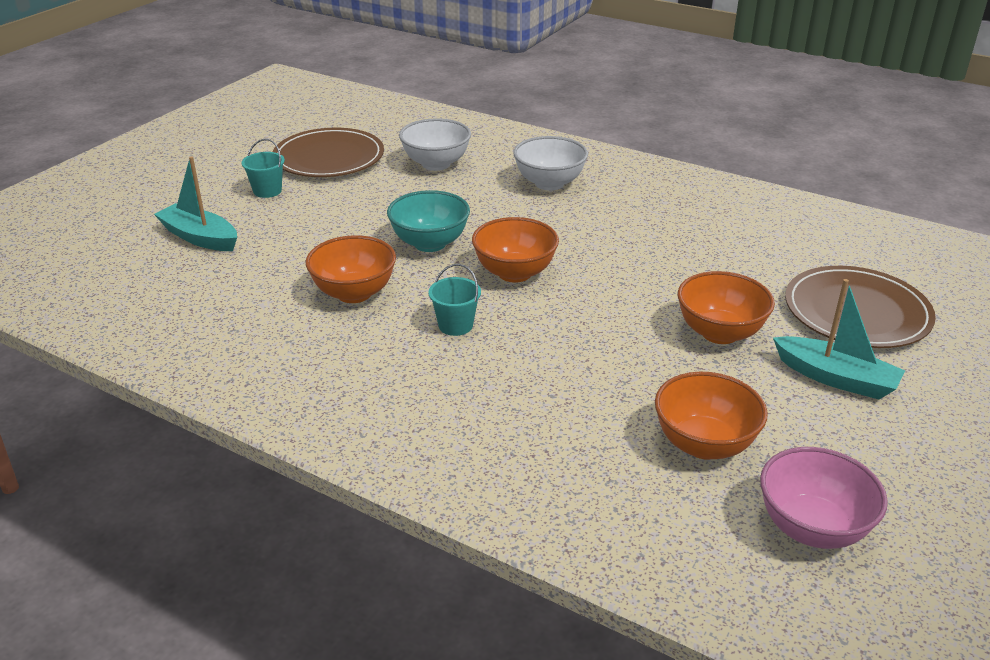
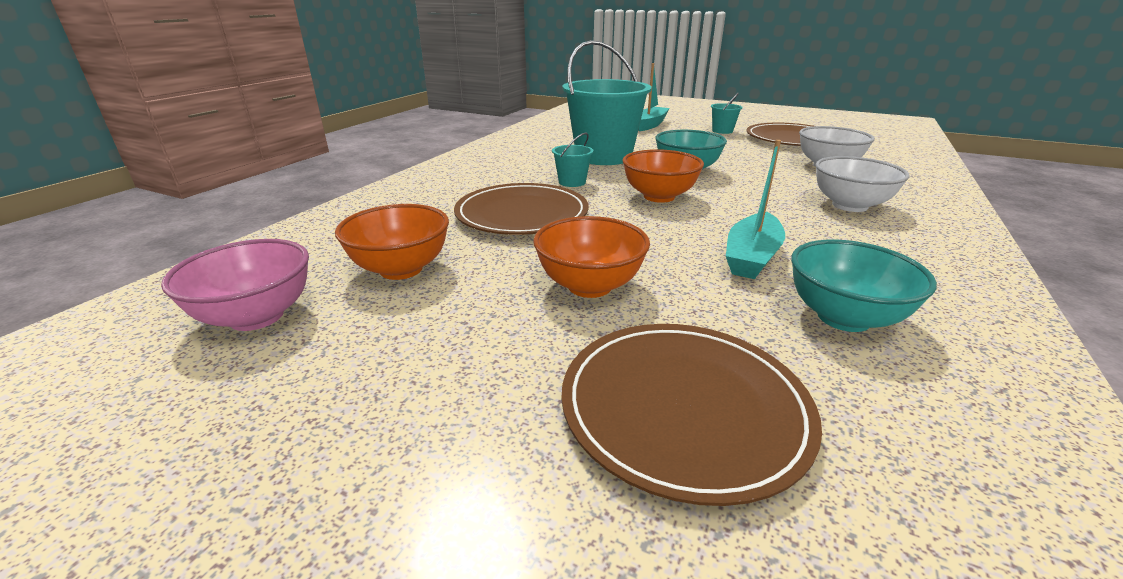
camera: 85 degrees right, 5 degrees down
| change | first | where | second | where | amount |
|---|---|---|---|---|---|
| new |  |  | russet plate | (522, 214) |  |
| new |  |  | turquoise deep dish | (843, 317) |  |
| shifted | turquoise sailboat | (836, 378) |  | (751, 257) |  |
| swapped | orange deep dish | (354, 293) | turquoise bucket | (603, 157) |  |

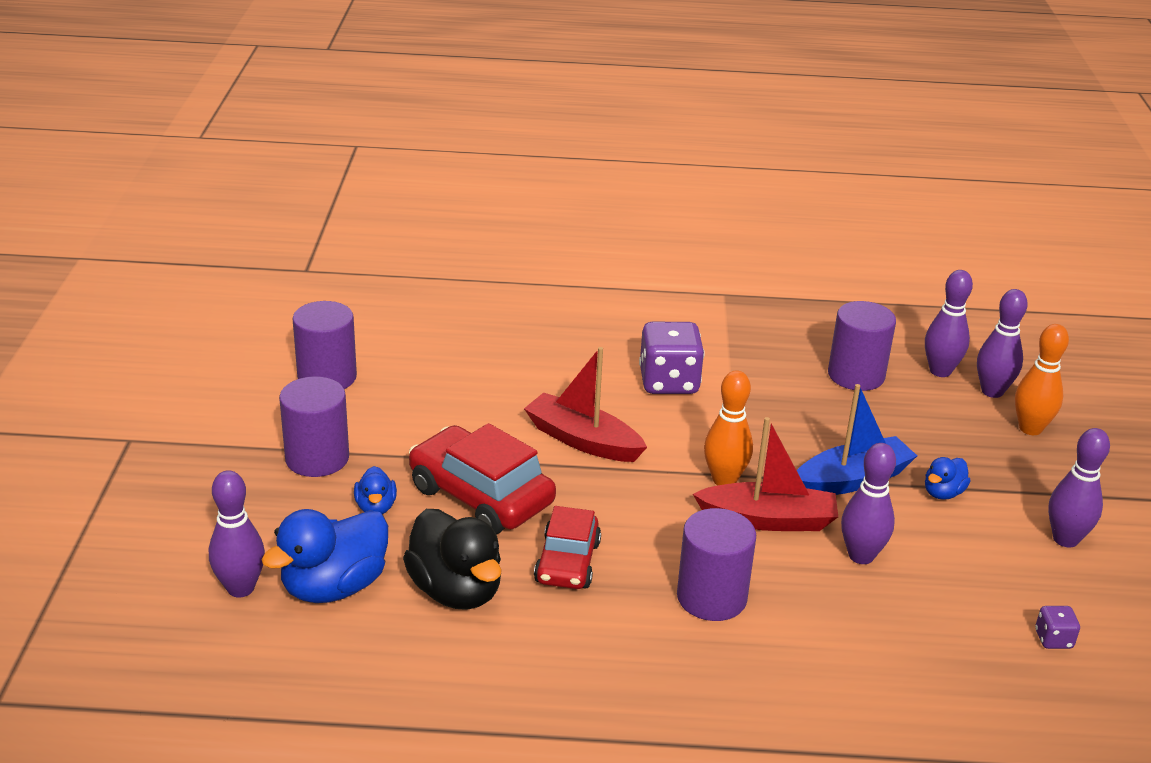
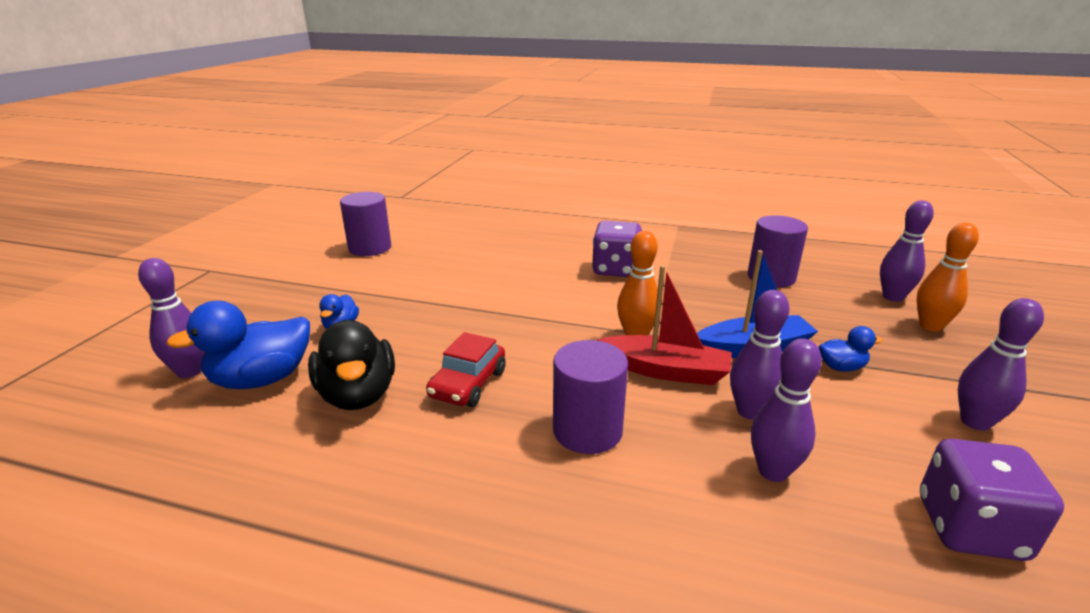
camera: 15 degrees right, 5 degrees down
| change | first | where | second | where | amount |
|---|---|---|---|---|---|
| gone | purple cylinder | (317, 458) |  |  |  |
| gone | red automobile | (481, 496) |  |  |  |
| gone | red sailboat | (583, 440) |  |  |  |
| shifted | purple skittle | (940, 371) |  | (773, 471) |  |
| rotated | blue toy duck | (943, 493) |  | (841, 367) | 150 degrees counterclockwise |
| scaled | purple game die | (1053, 639) |  | (970, 528) | x2.14 |

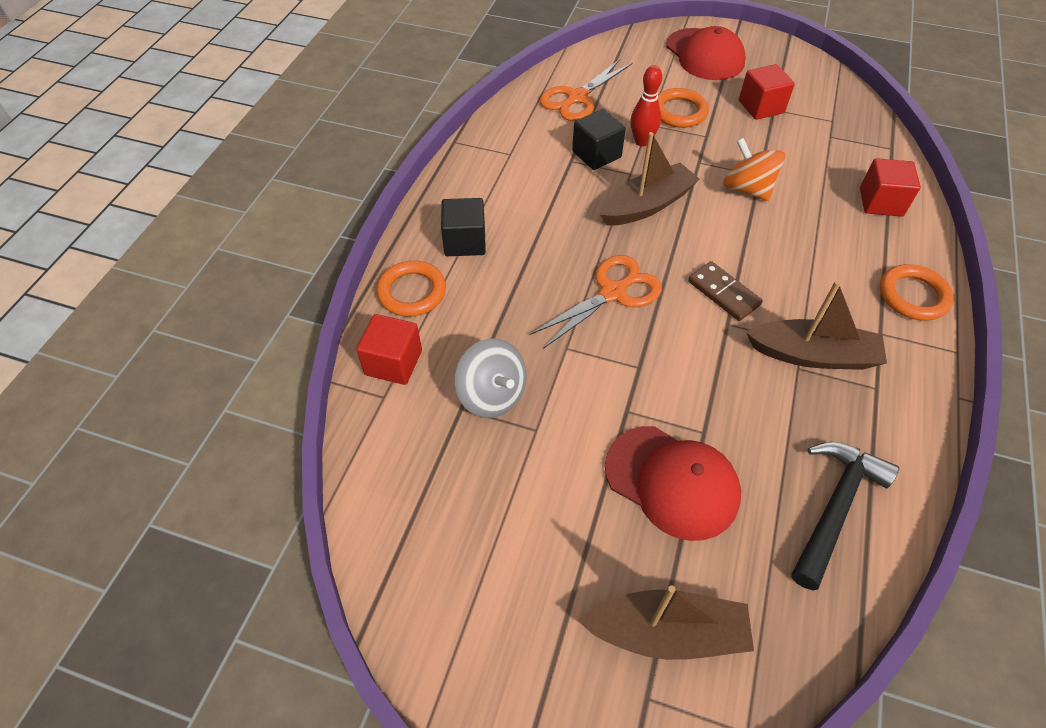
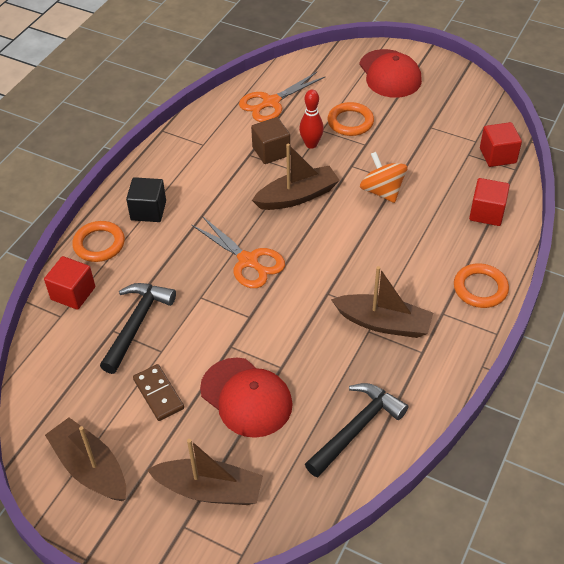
camera: 10 degrees right, 5 degrees down
| change | first | where | second | where | amount |
|---|---|---|---|---|---|
| new |  |  | russet sailboat | (90, 468) |  |
| shifted | russet domino tile | (723, 293) |  | (158, 394) |  |
| shifted | red block | (761, 107) |  | (497, 155) |  |
| swapped | ash-grey whirligig | (492, 395) | ebony claw hammer | (137, 323) |  |
| repainted | ebony block | (596, 154) | russet block | (271, 151) |  |
| rotated | orange pair of scissors | (612, 293) |  | (248, 261) | 75 degrees clockwise |

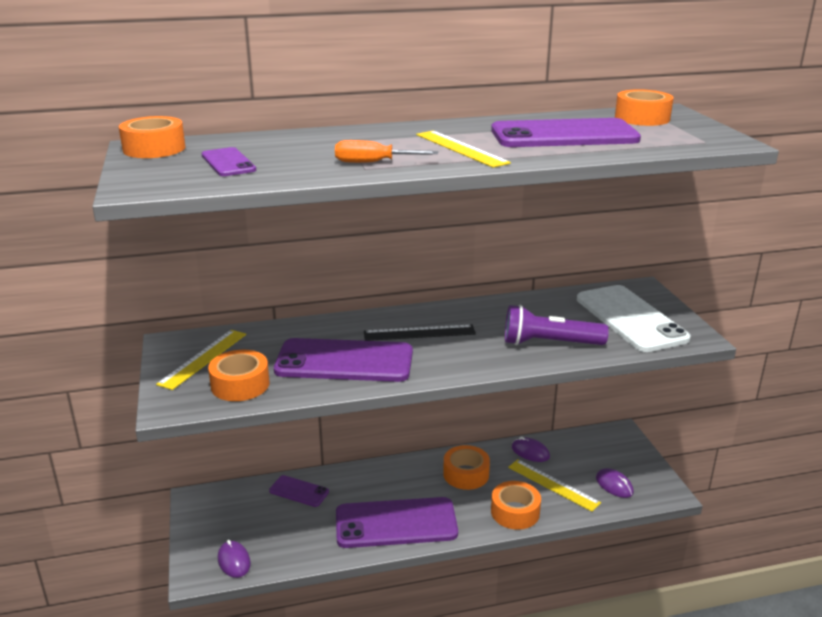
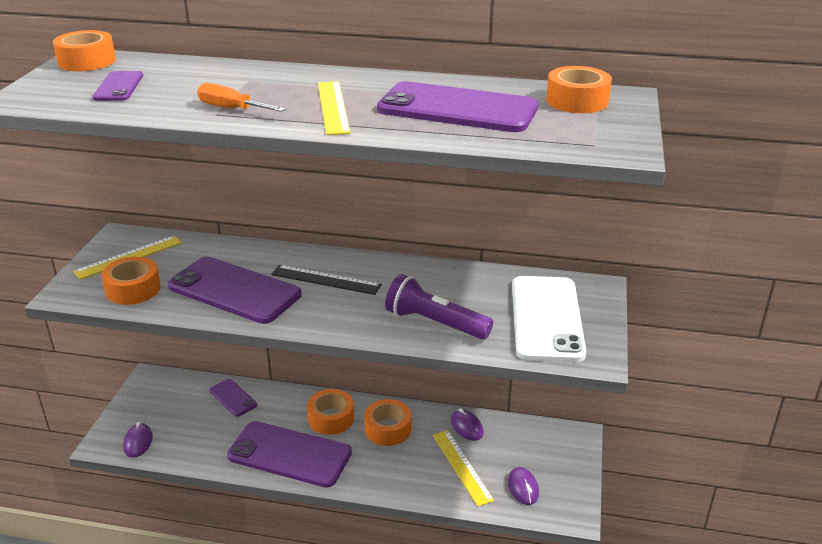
camera: 25 degrees right, 5 degrees up
| change | first | where | second | where | amount |
|---|---|---|---|---|---|
| shifted | orange tape | (515, 512) |  | (331, 418) |  |

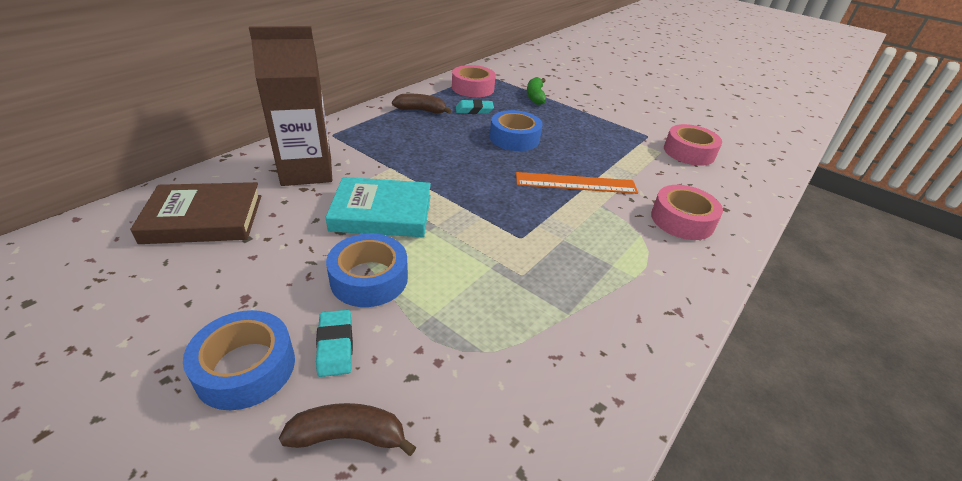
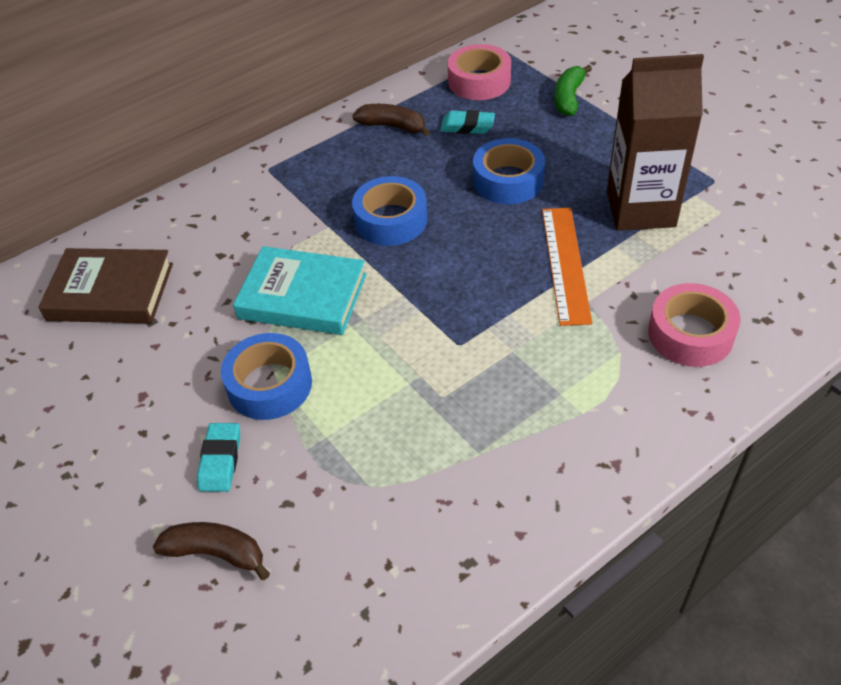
camera: 20 degrees right, 10 degrees up
| change | first | where | second | where | amount |
|---|---|---|---|---|---|
| gone | rose-pink tape | (689, 152) |  |  |  |
| shifted | blue tape | (246, 368) |  | (391, 220) |  |
| shifted | russet juice carton | (307, 171) |  | (640, 209) |  |
| rotated | orange measuring stick | (576, 183) |  | (565, 264) | 75 degrees clockwise |

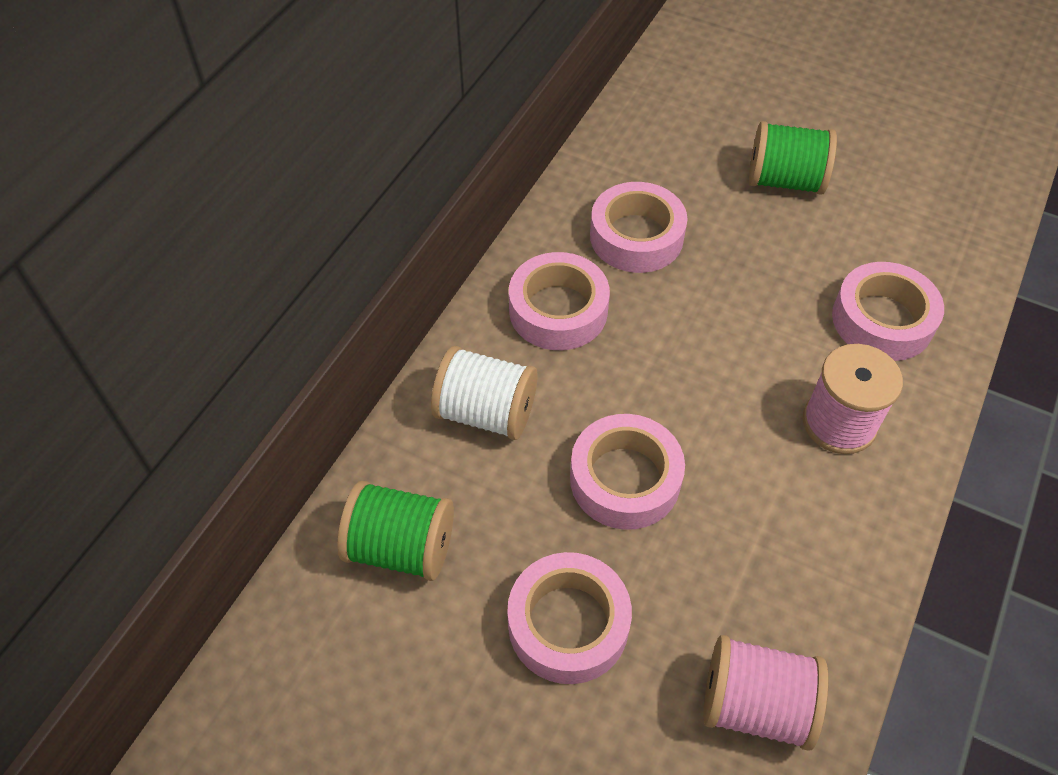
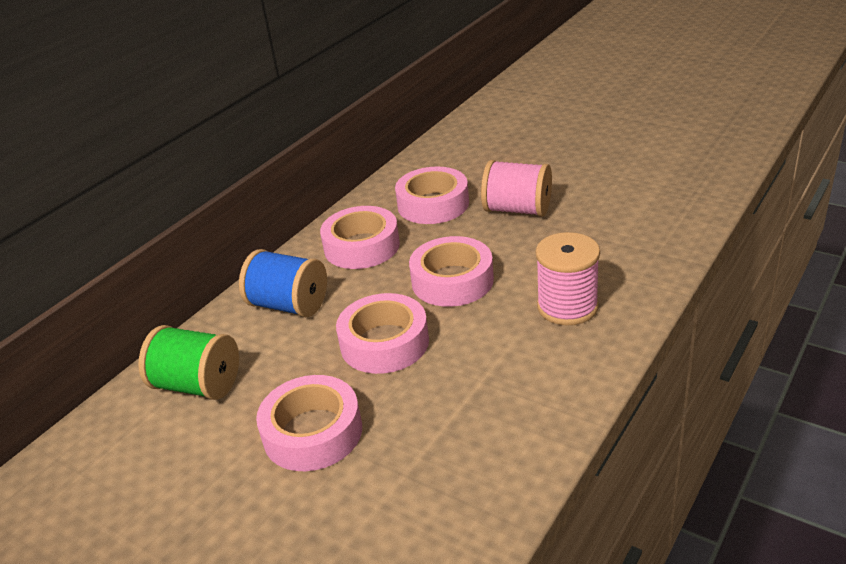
camera: 10 degrees right, 20 degrees down
| change | first | where | second | where | amount |
|---|---|---|---|---|---|
| gone | emerald spool | (784, 181) |  |  |  |
| shifted | rose-pink spool | (755, 704) |  | (517, 210) |  |
| shifted | rose-pink tape | (882, 320) |  | (452, 281) |  |
| repainted | pure white spool | (486, 412) | blue spool | (289, 305) |  |

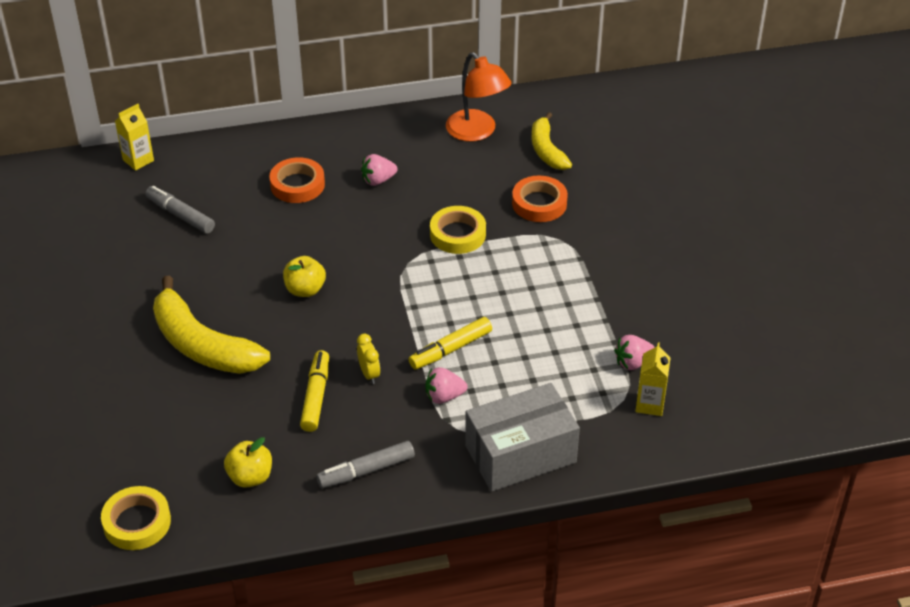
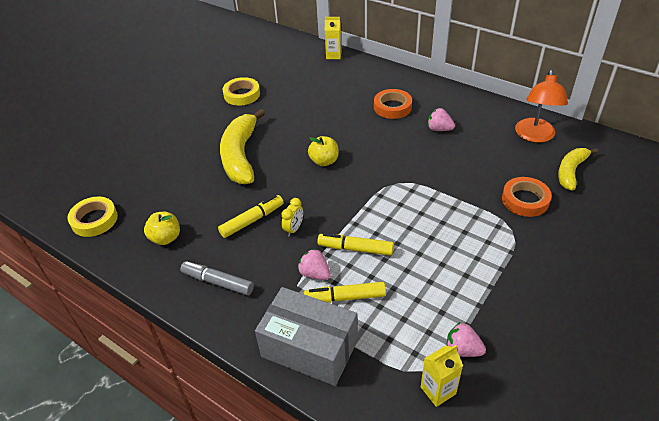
camera: 50 degrees right, 0 degrees up
| change | first | where | second | where | amount |
|---|---|---|---|---|---|
| gone | ash-grey marker | (180, 215) |  |  |  |
| new |  |  | bright yellow marker | (345, 297) |  |
| shifted | bright yellow tape | (458, 234) |  | (242, 94) |  |

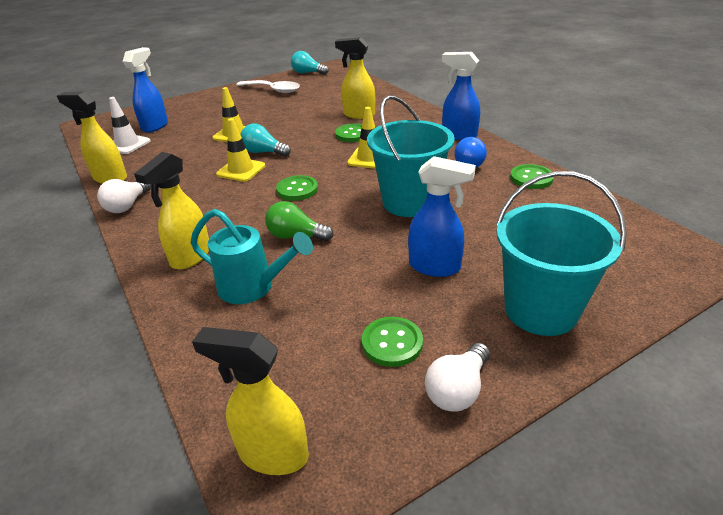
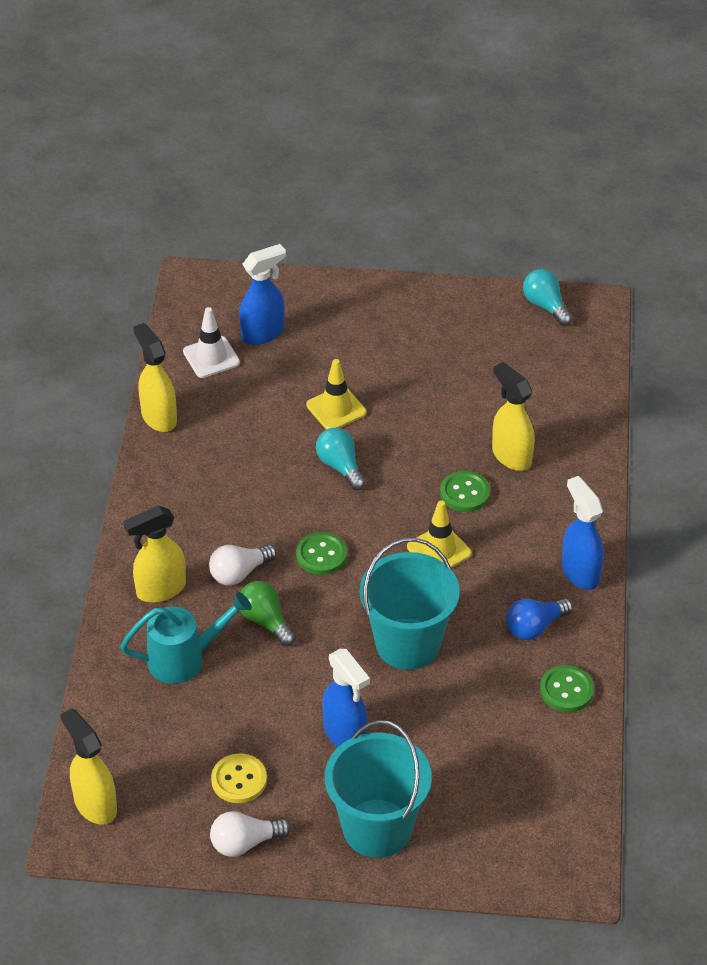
camera: 35 degrees right, 10 degrees up
| change | first | where | second | where | amount |
|---|---|---|---|---|---|
| gone | bright yellow traffic cone | (241, 170) |  |  |  |
| gone | pure white teaspoon | (273, 90) |  |  |  |
| shifted | pure white light bulb | (127, 205) |  | (239, 573) |  |
| repainted | emerald button | (392, 343) | bright yellow button | (239, 780) |  |
| rotated | turquoise sprinkling can | (253, 287) |  | (184, 659) | 75 degrees counterclockwise |

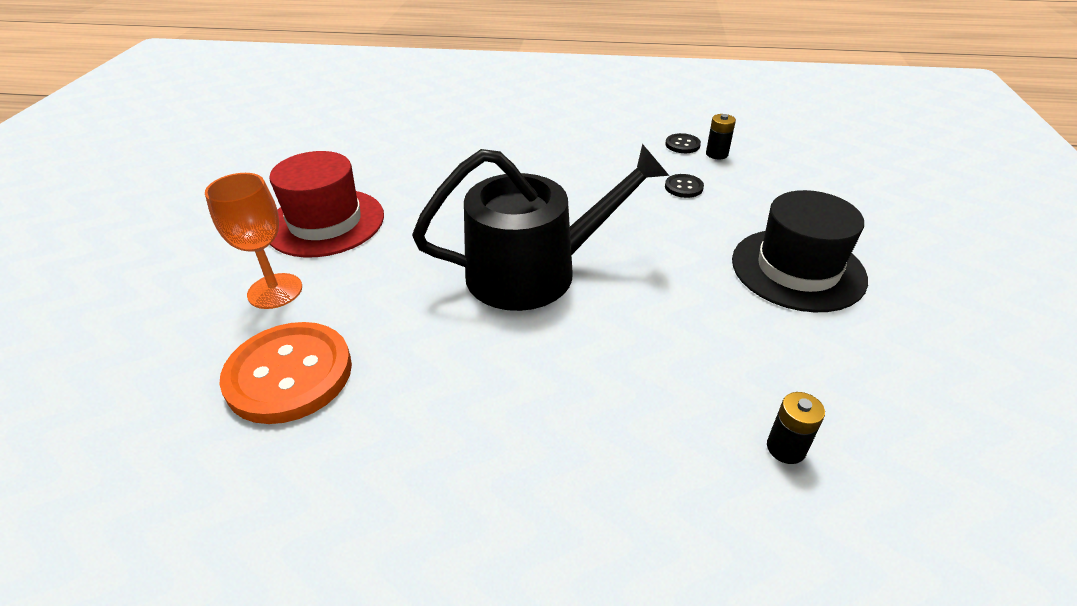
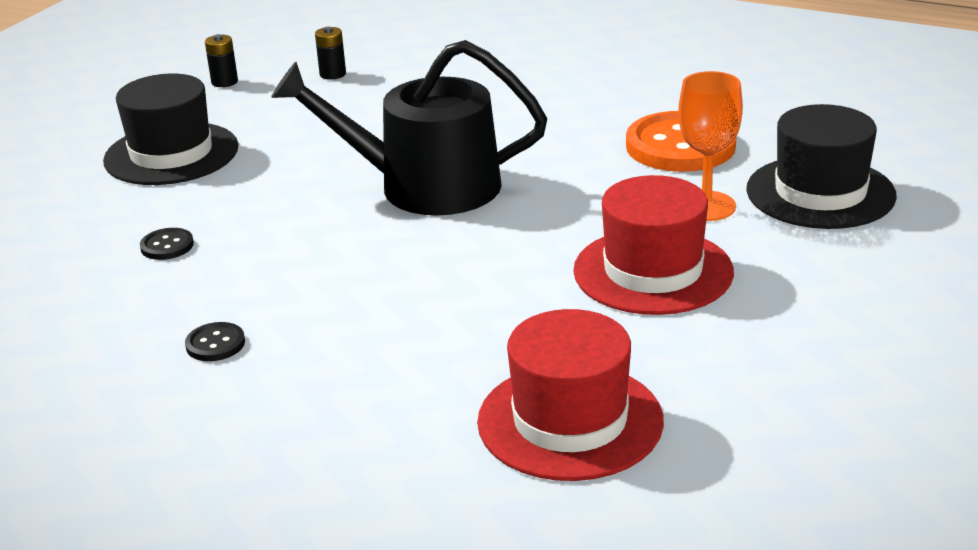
camera: 160 degrees left, 10 degrees down
| change | first | where | second | where | amount |
|---|---|---|---|---|---|
| new |  |  | red tall hat | (570, 421) |  |
| new |  |  | ebony tall hat | (820, 193) |  |
| shifted | ebony button | (682, 145) |  | (215, 344) |  |
| shifted | ebony power cell | (716, 154) |  | (224, 82) |  |

